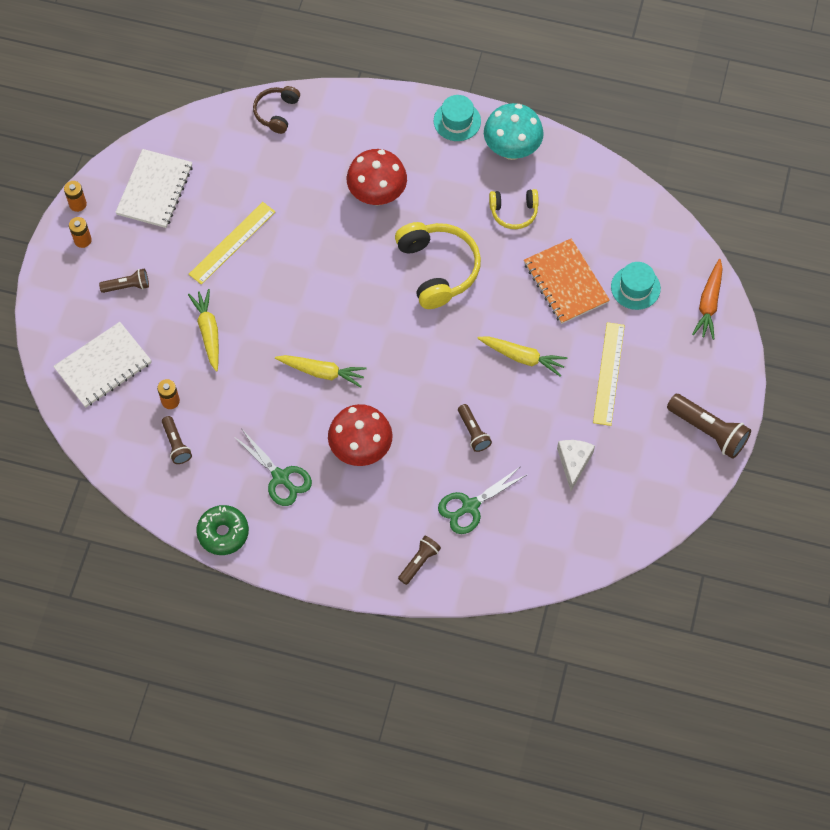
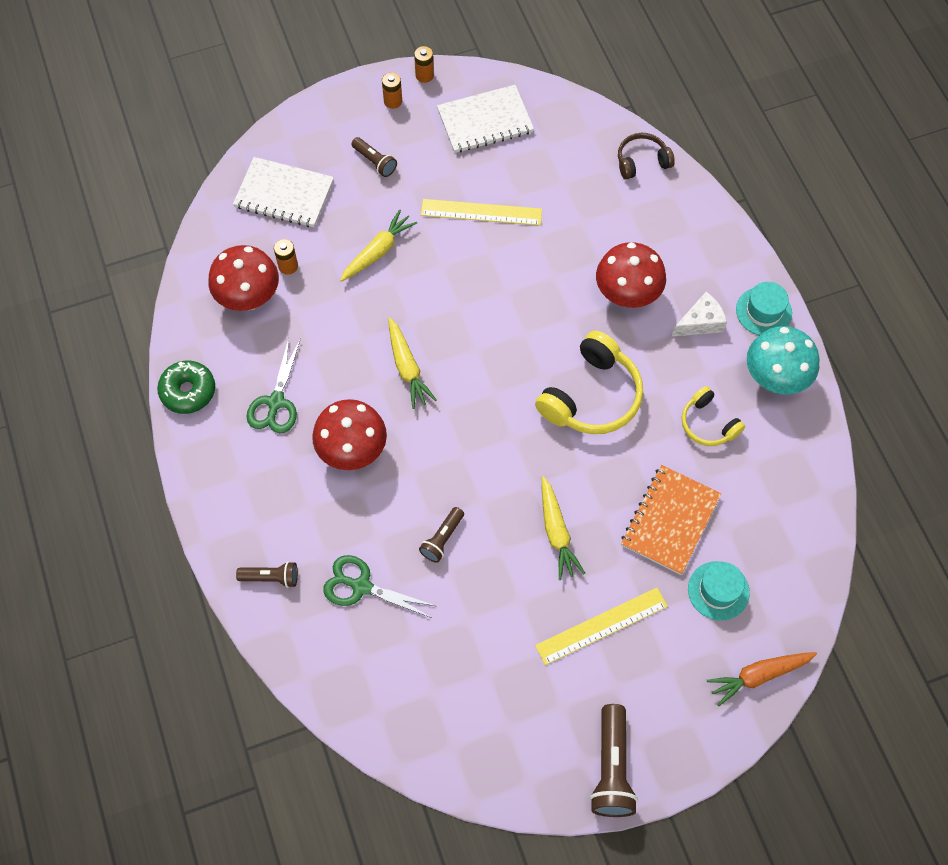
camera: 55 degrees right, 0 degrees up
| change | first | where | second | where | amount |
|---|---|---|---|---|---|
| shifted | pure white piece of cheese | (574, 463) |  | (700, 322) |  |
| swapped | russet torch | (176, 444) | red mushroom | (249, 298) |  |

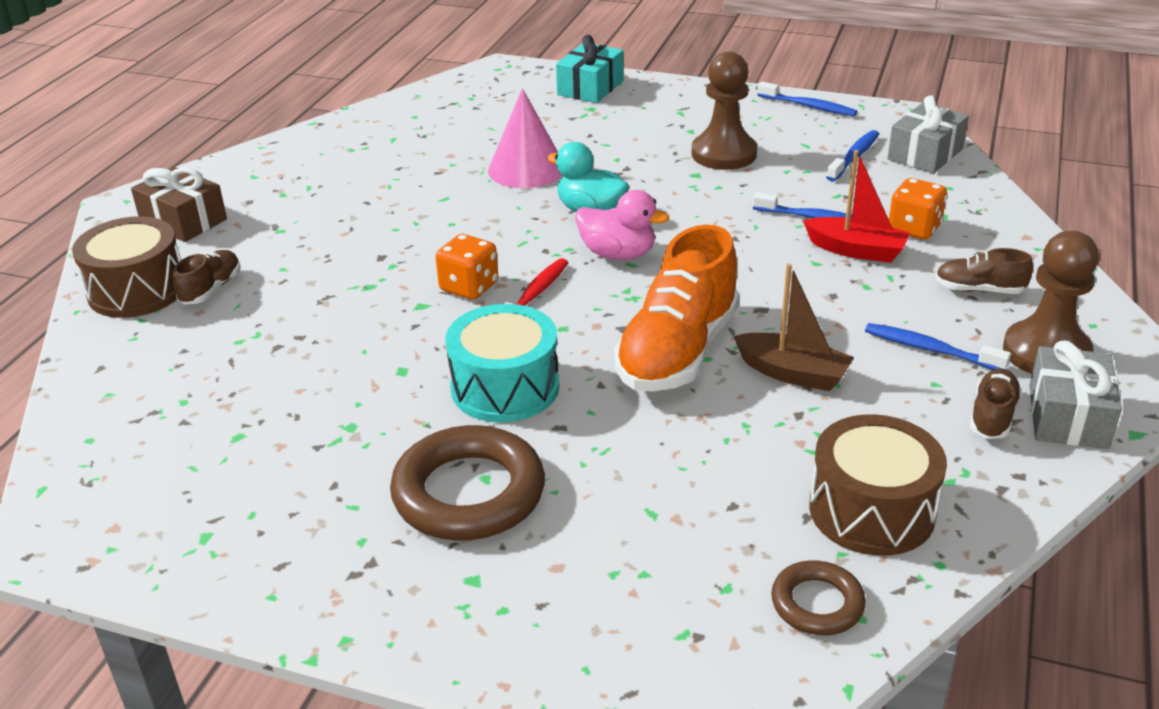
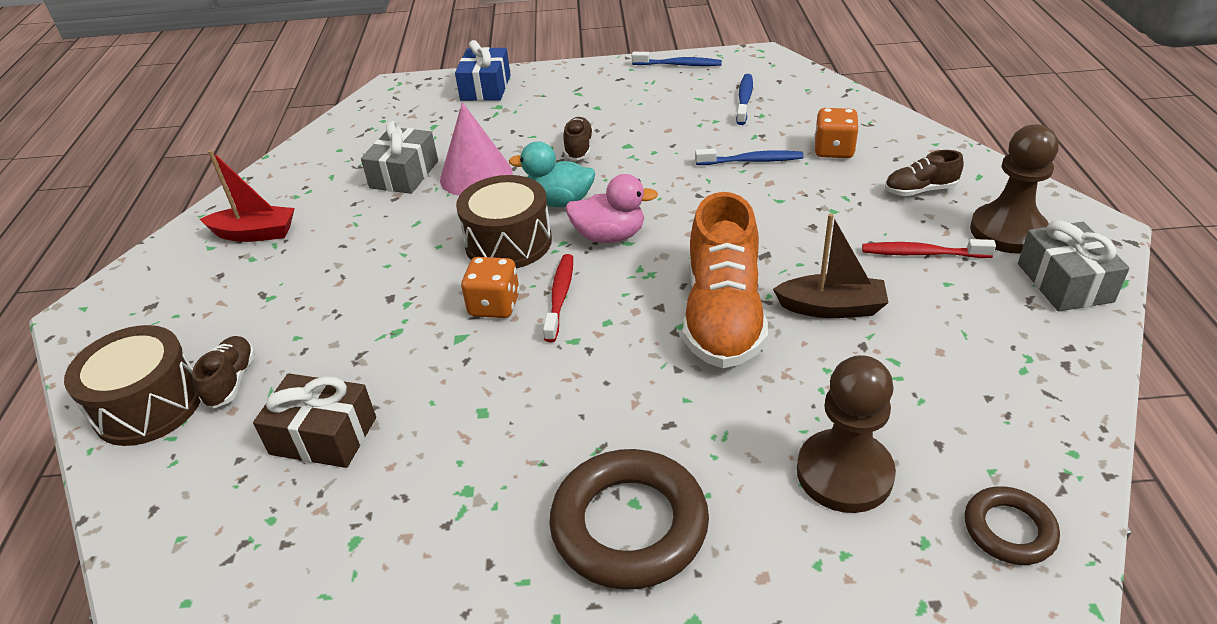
camera: 20 degrees left, 5 degrees up
| change | first | where | second | where | amount |
|---|---|---|---|---|---|
| gone | turquoise drum | (505, 387) |  |  |  |
| shifted | russet wrapped gift | (183, 221) |  | (323, 436) |  |
| shifted | russet chess pawn | (724, 154) |  | (844, 473) |  |
| shifted | red sailboat | (856, 250) |  | (255, 233) |  |
| shifted | russet drum | (871, 510) |  | (508, 242) |  |
| shifted | ash-grey wrapped gift | (925, 154) |  | (404, 174) |  |
| shifted | russet sneaker | (992, 416) |  | (578, 148) |  |
| repainted | turquoise wrapped gift | (590, 88) | blue wrapped gift | (485, 88) |  |
| repainted | blue dental brush | (930, 349) | red dental brush | (921, 253) |  |

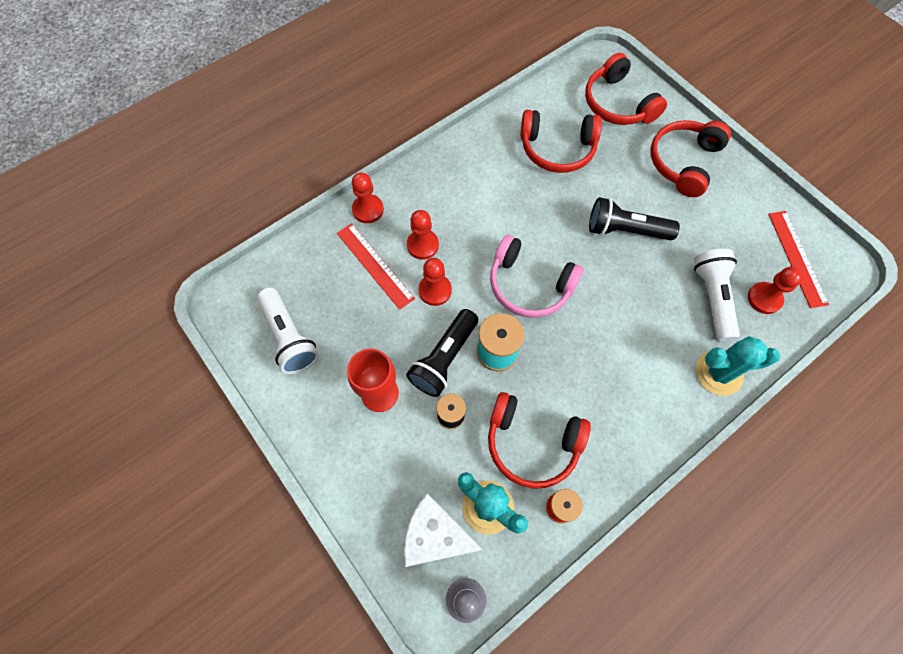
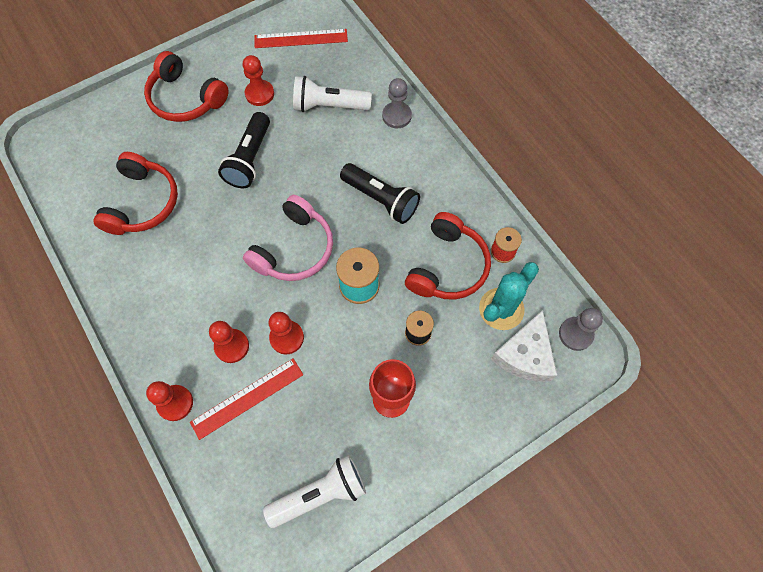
camera: 85 degrees left, 0 degrees up
| change | first | where | second | where | amount |
|---|---|---|---|---|---|
| gone | red headset | (618, 103) |  |  |  |
| shifted | ebony torch | (444, 359) |  | (381, 199) |  |
| shifted | red chess pawn | (764, 298) |  | (259, 94) |  |
| swapped | turquoise saguaro cactus | (718, 373) | ash-grey chess pawn | (396, 116) |  |

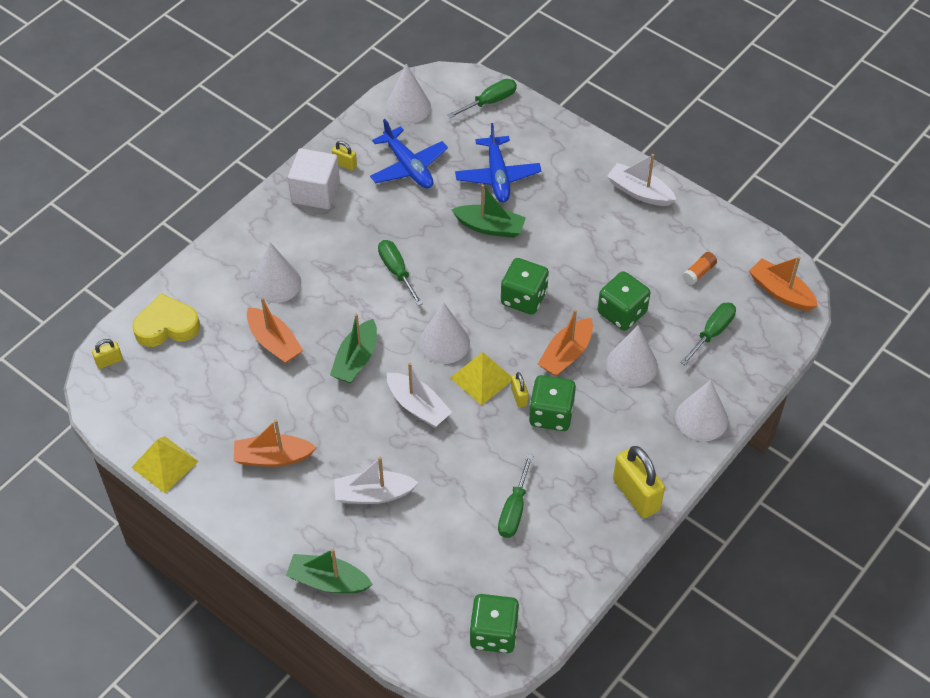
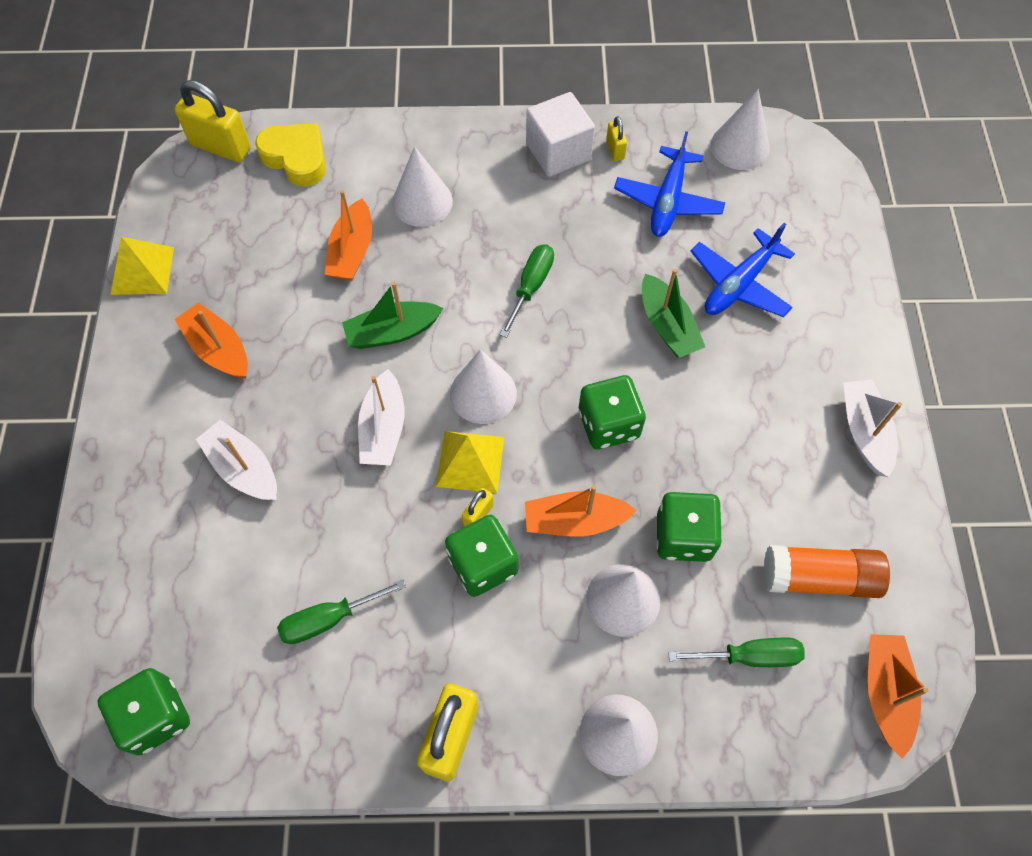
camera: 50 degrees right, 10 degrees up
| change | first | where | second | where | amount |
|---|---|---|---|---|---|
| gone | emerald sailboat | (328, 581) |  |  |  |
| gone | emerald hand screwdriver | (490, 102) |  |  |  |
| scaled | bright yellow padlock | (109, 361) |  | (221, 147) | x2.04 |
| scaled | orange glue | (699, 272) |  | (819, 577) | x2.01 |

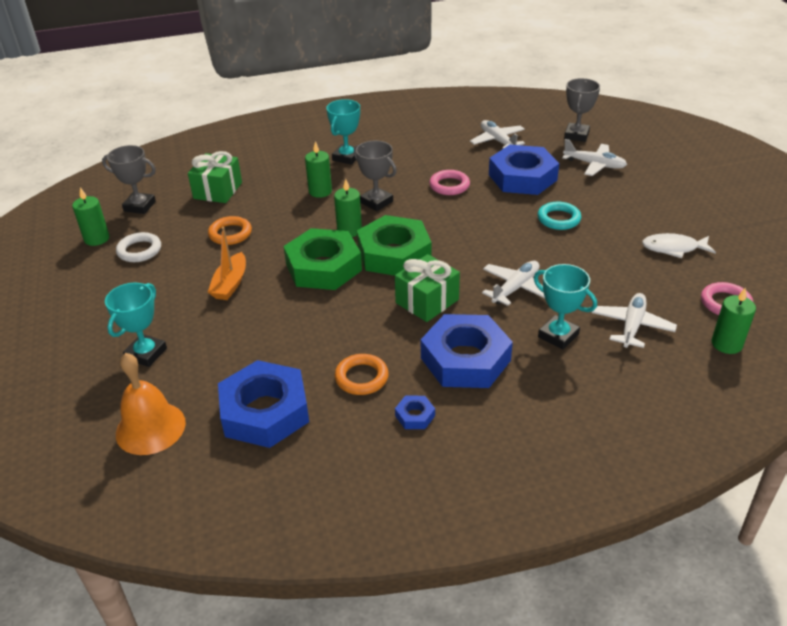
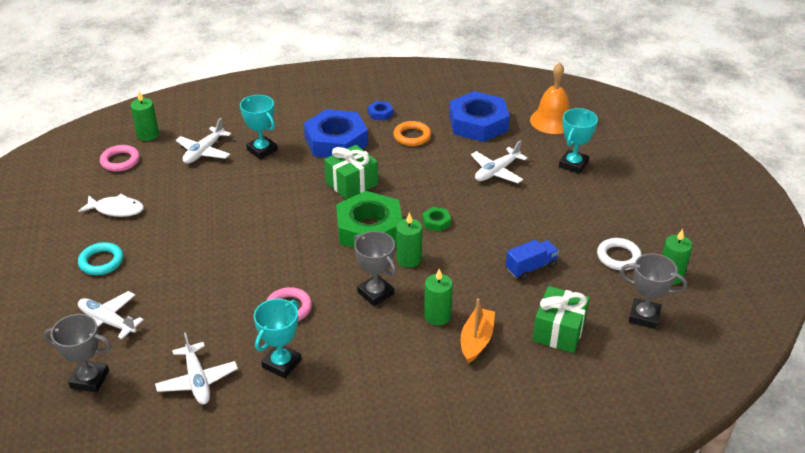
camera: 175 degrees left, 0 degrees up
| change | first | where | second | where | amount |
|---|---|---|---|---|---|
| gone | blue hexagon nut | (522, 177) |  |  |  |
| shifted | orange sailboat | (230, 284) |  | (476, 340) |  |
| shifted | turquoise trophy | (347, 157) |  | (281, 363) |  |
| shifted | pure white plane | (515, 288) |  | (497, 171) |  |
| shifted | turquoise hoop | (558, 219) |  | (101, 262) |  |
| swapped | orange hoop | (230, 234) | blue truck | (531, 267) |  |
| rotated | ash-grey trophy | (576, 135) |  | (90, 379) | 75 degrees clockwise |
| scaled | emerald hexagon nut | (323, 267) |  | (436, 222) | x0.41 |

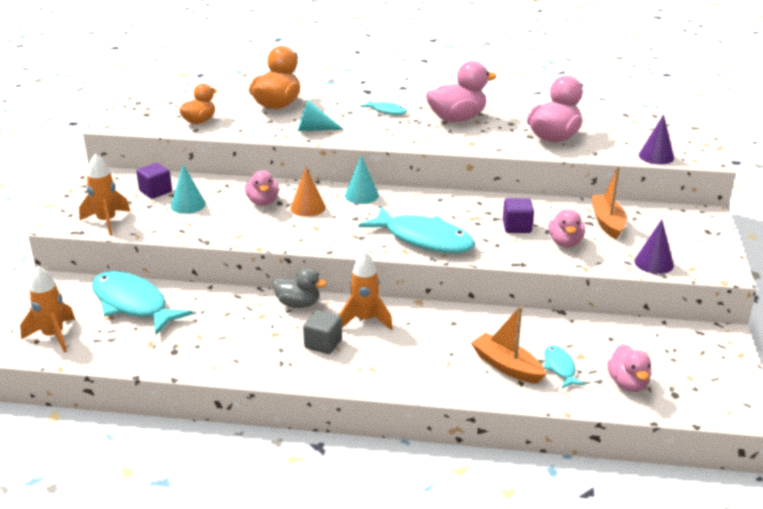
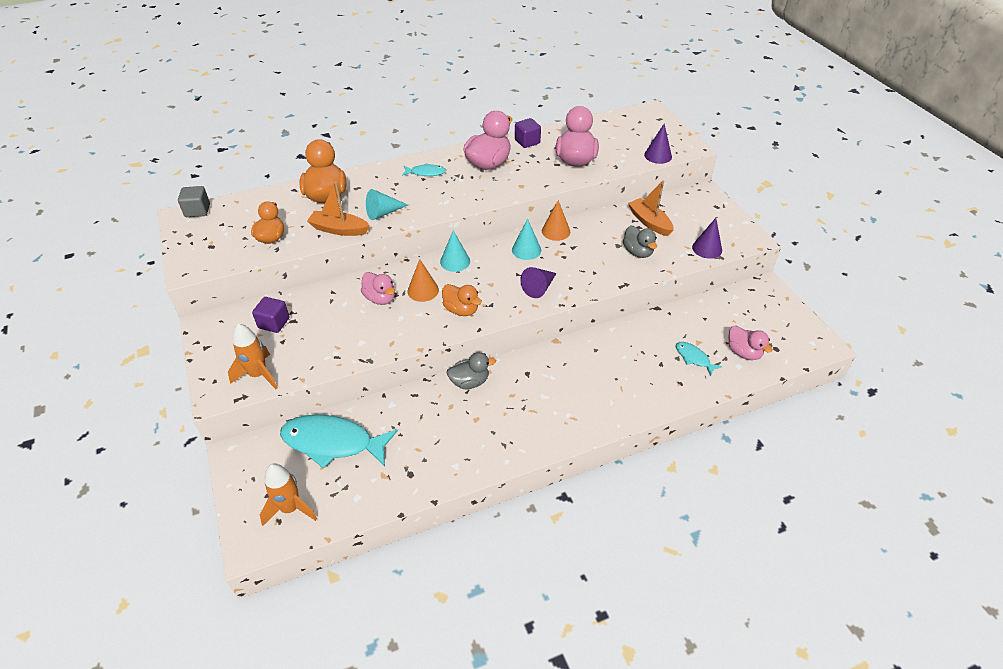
camera: 30 degrees left, 15 degrees up
| change | first | where | second | where | amount |
|---|---|---|---|---|---|
| gone | orange spaceship | (365, 320) |  |  |  |
| new |  |  | orange toy duck | (461, 310) |  |
| new |  |  | orange solid cone | (556, 231) |  |
| shifted | turquoise solid cone | (188, 205) |  | (526, 250) |  |
| shifted | ash-grey block | (323, 344) |  | (197, 211) |  |
| shifted | orange sailboat | (507, 366) |  | (339, 229) |  |
| shifted | purple block | (517, 227) |  | (527, 142) |  |
| swapped | turquoise toy fish | (424, 239) | purple solid cone | (539, 288) |  |
| repainted | rose-pink toy duck | (565, 242) | ash-grey toy duck | (638, 252) |  |

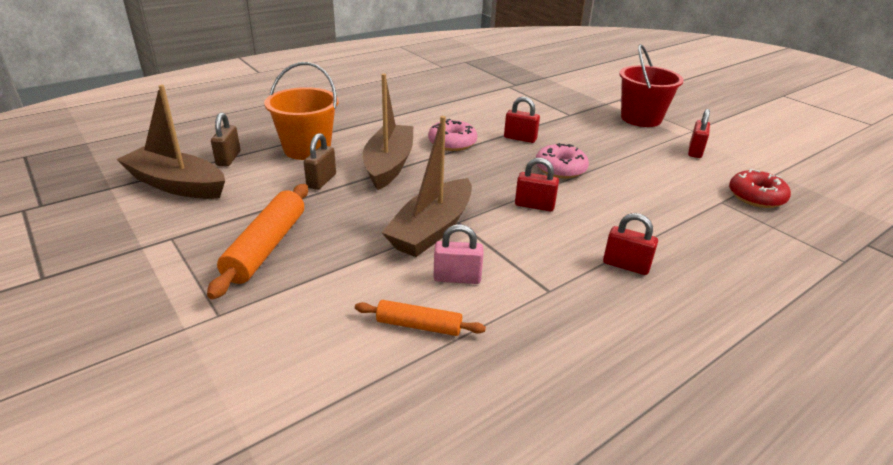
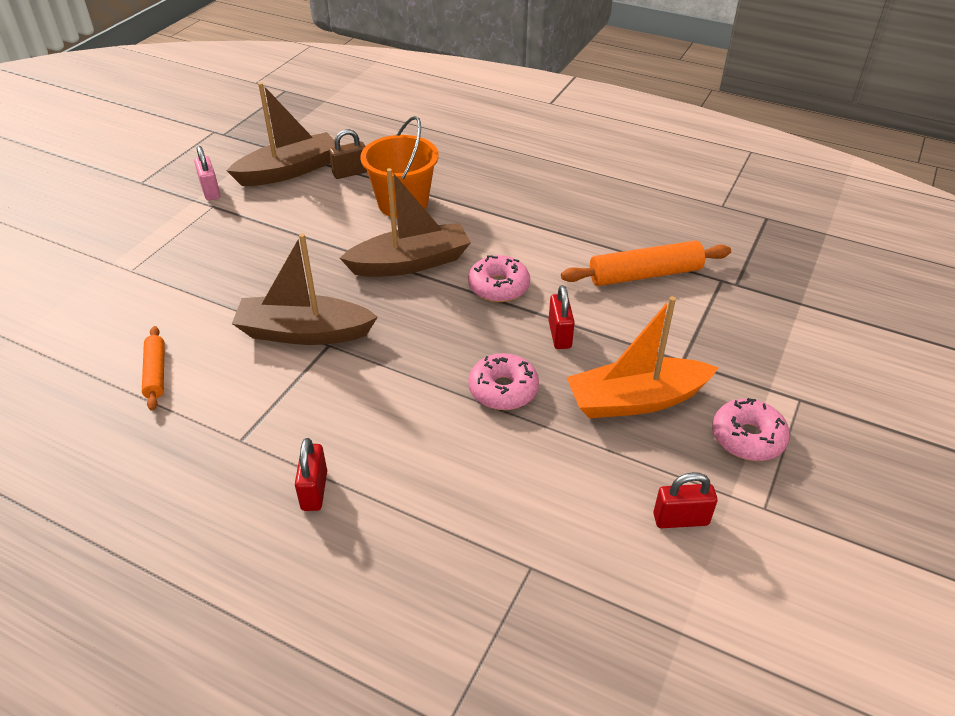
camera: 65 degrees right, 10 degrees up
| change | first | where | second | where | amount |
|---|---|---|---|---|---|
| gone | russet padlock | (321, 181) |  |  |  |
| gone | red padlock | (534, 205) |  |  |  |
| gone | red doughnut | (756, 197) |  |  |  |
| new |  |  | orange sailboat | (636, 400) |  |
| shifted | orange pastry roller | (266, 247) |  | (645, 274) |  |
| shifted | rose-pink padlock | (457, 278) |  | (210, 191) |  |
| swapped | red bucket | (641, 118) | rose-pink doughnut | (747, 438) |  |
| rotated | russet sailboat | (176, 185) |  | (289, 171) | 60 degrees clockwise |

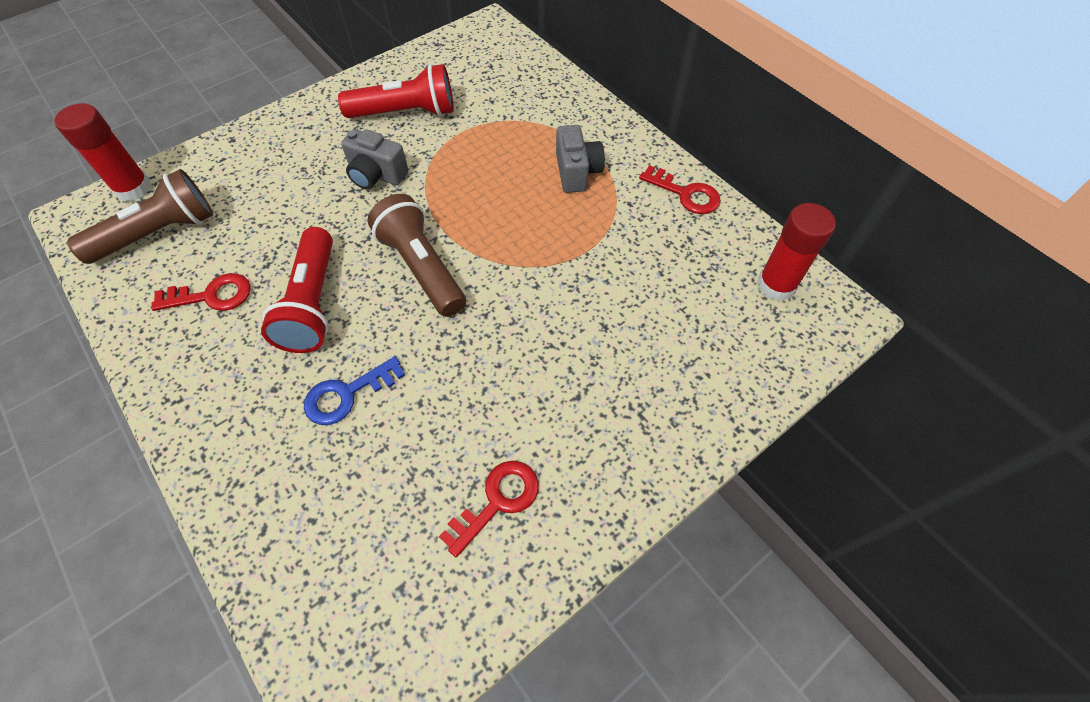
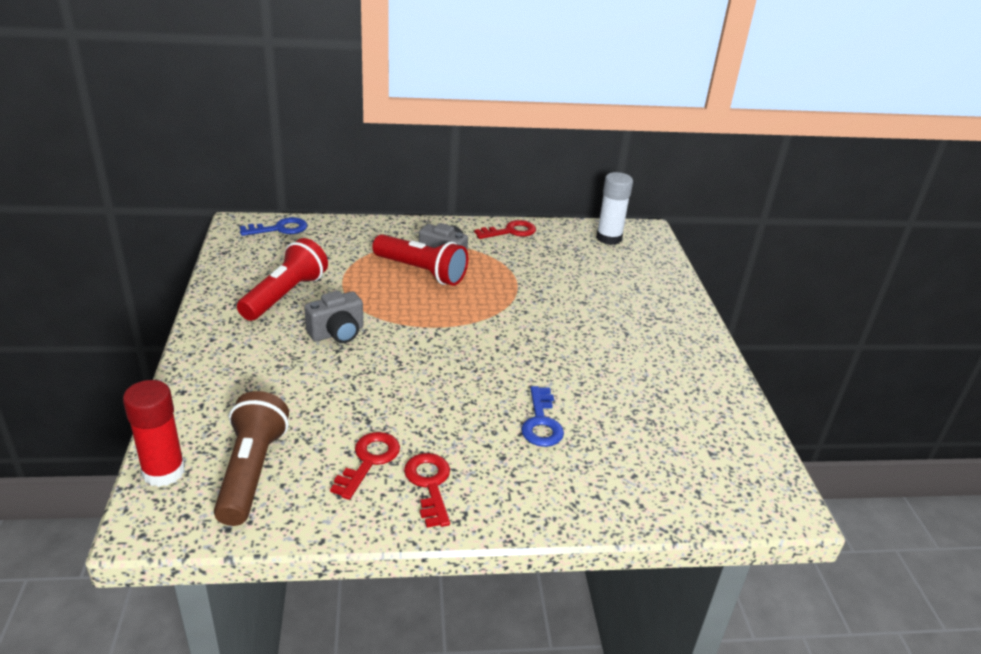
camera: 60 degrees left, 25 degrees down
| change | first | where | second | where | amount |
|---|---|---|---|---|---|
| gone | russet torch | (422, 268) |  |  |  |
| new |  |  | blue door key | (280, 229) |  |
| shifted | red torch | (313, 303) |  | (421, 272) |  |
| shifted | red door key | (497, 501) |  | (429, 484) |  |
| repainted | red glue | (776, 285) | pure white glue | (609, 238) |  |

